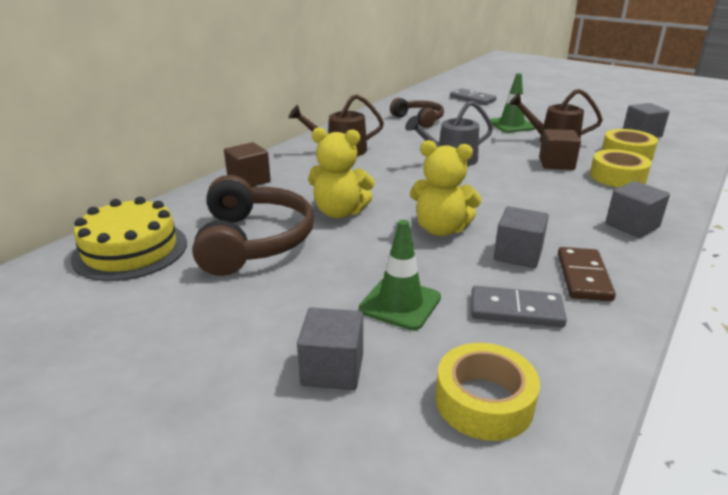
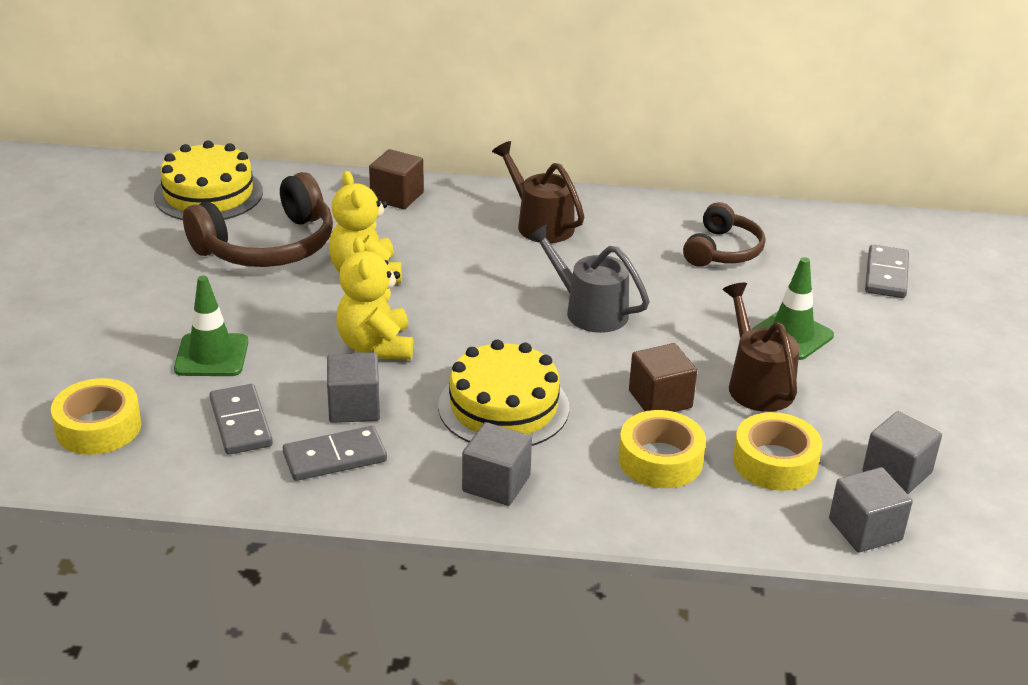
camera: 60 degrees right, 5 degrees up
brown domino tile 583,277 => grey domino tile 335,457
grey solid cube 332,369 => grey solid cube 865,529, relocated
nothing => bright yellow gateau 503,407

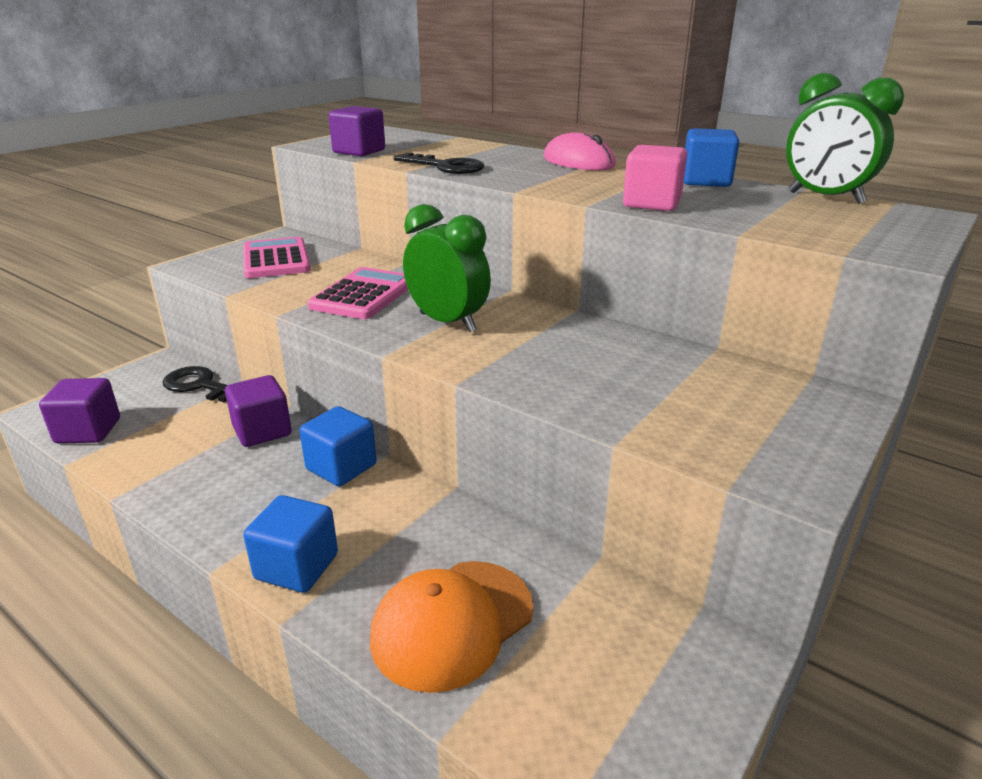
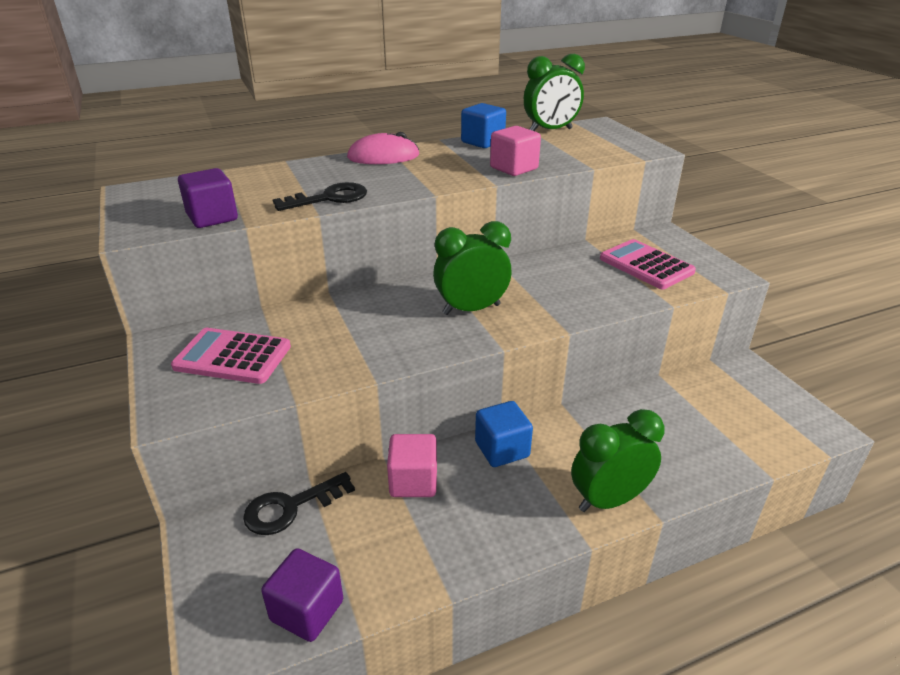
camera: 60 degrees left, 5 degrees up
pink adding machine 364,295 => pink adding machine 646,265, relocated
violet solid cube 262,431 => pink solid cube 413,481
cobalt solid cube 297,567 => leaf-green bedside clock 608,500
orange-coloured baseball cap 452,623 => nothing

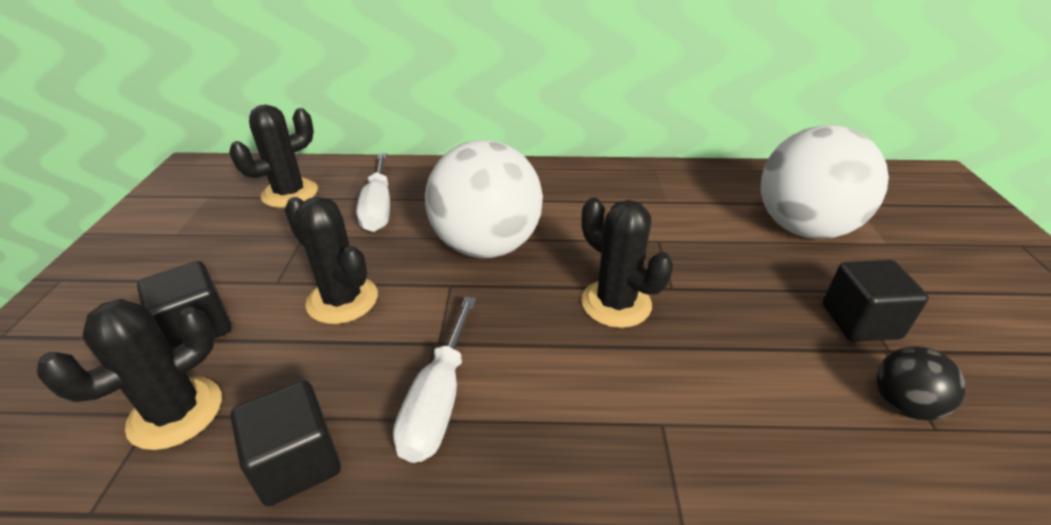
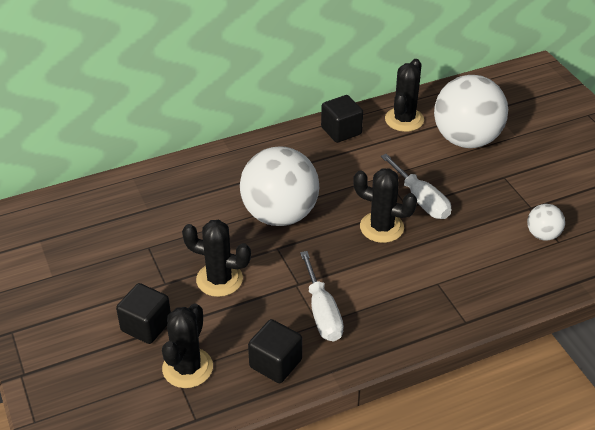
camera: 25 degrees left, 5 degrees up
jet-black saguaro cactus 290,193 => jet-black saguaro cactus 404,119, relocated
pure white hand screwdriver 378,208 => pure white hand screwdriver 421,200, relocated
jet-black solid cube 860,321 => jet-black solid cube 341,131, relocated
jet-black sphere 903,404 => pure white sphere 542,235

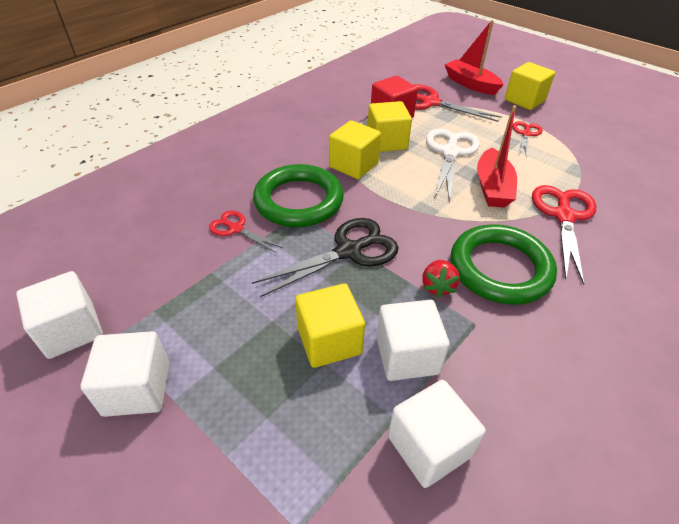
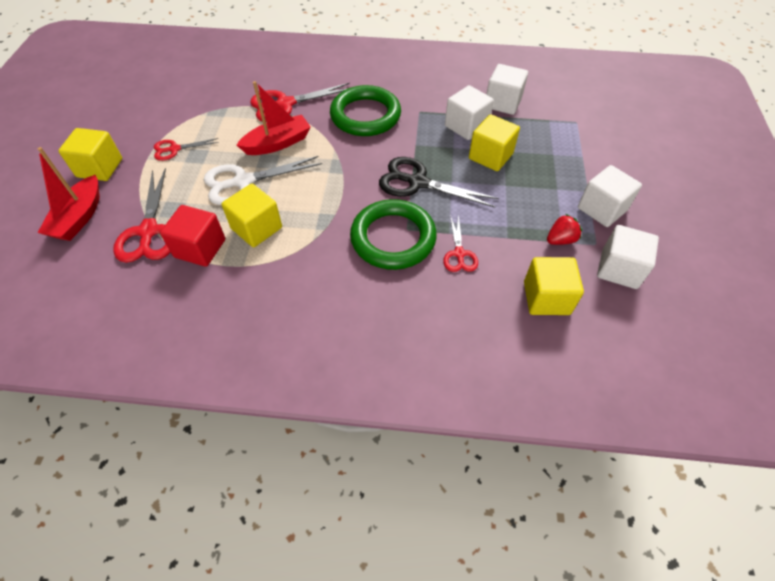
camera: 125 degrees left, 10 degrees up
bright yellow solid cube 353,165 => bright yellow solid cube 546,298, relocated
scarlet berry 437,286 => scarlet berry 560,240, relocated

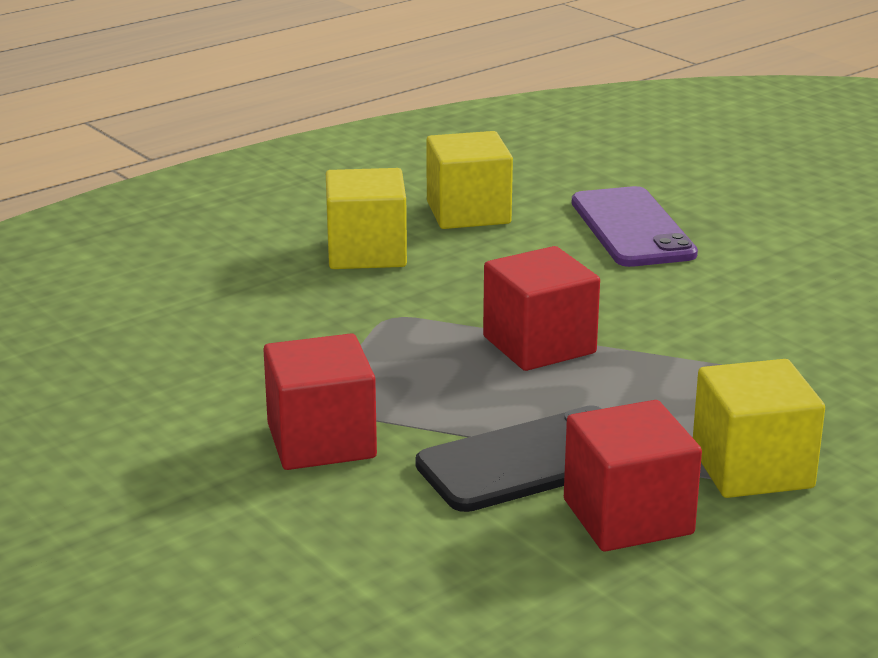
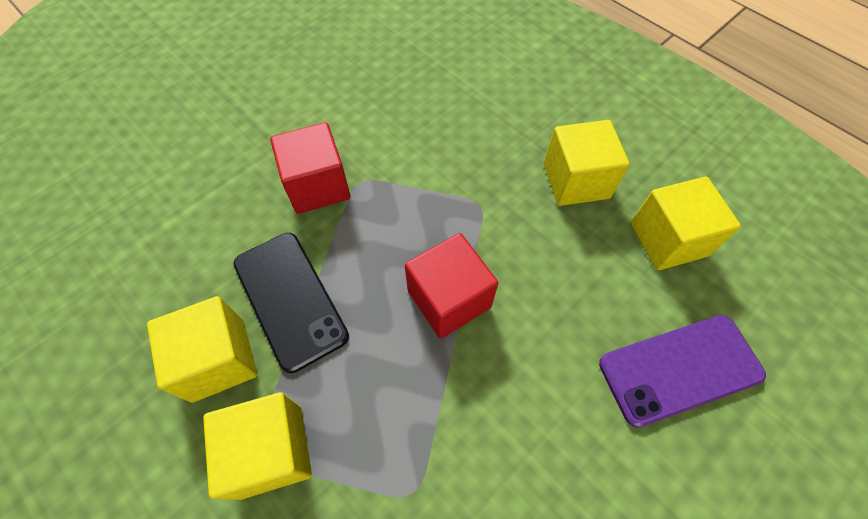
camera: 85 degrees right, 35 degrees up
scarlet solid cube 628,517 => bright yellow solid cube 218,360

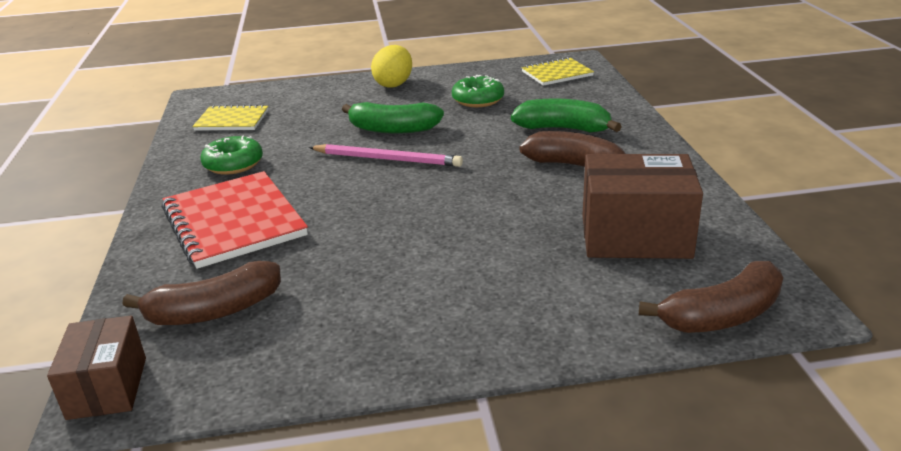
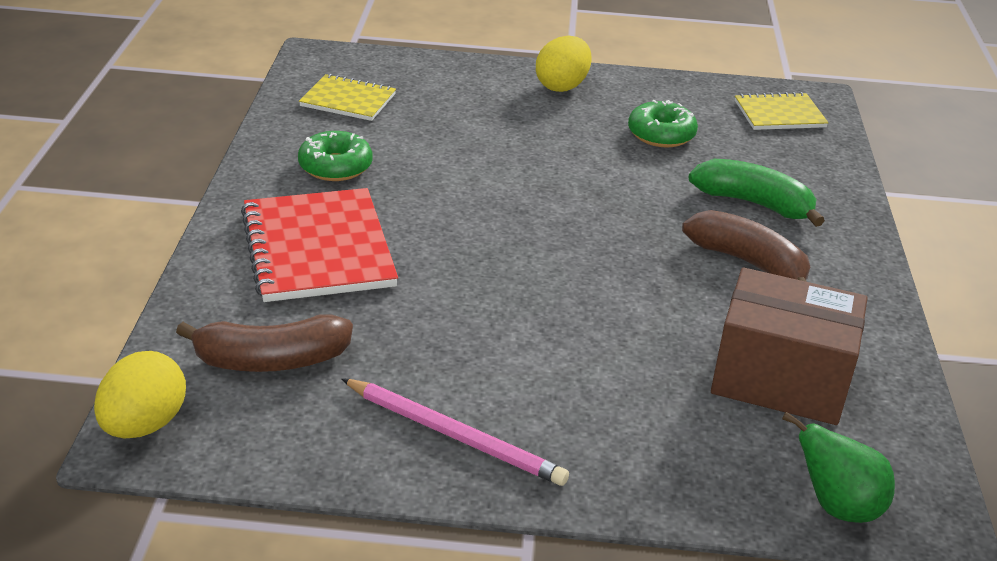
camera: 10 degrees right, 5 degrees up
leaf-green banana fruit 393,129 => nothing
pink lead pencil 387,159 => pink lead pencil 455,435, relocated
brown banana fruit 722,315 => leaf-green pear fruit 837,506
brown box 107,387 => bright yellow toy egg 144,424

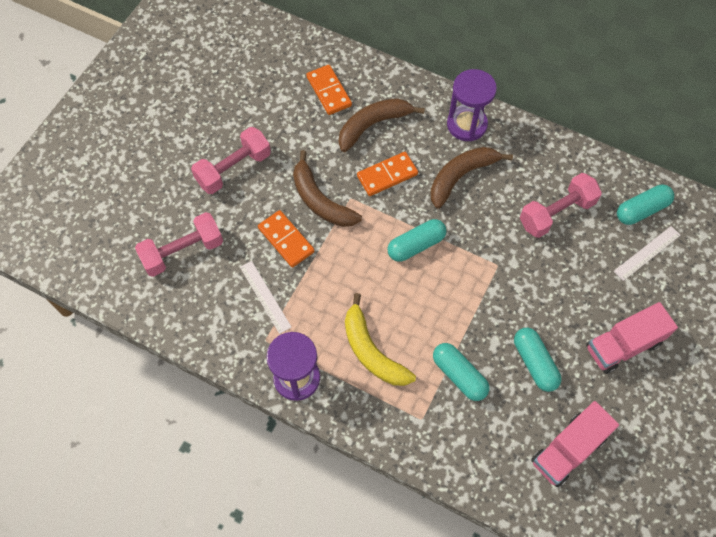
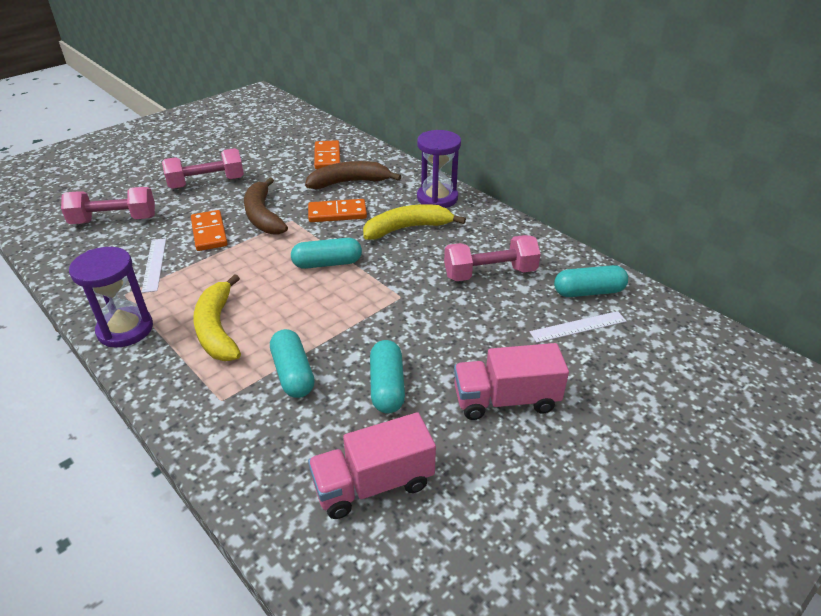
camera: 20 degrees right, 25 degrees down
brown banana fruit 460,177 => bright yellow banana fruit 407,228

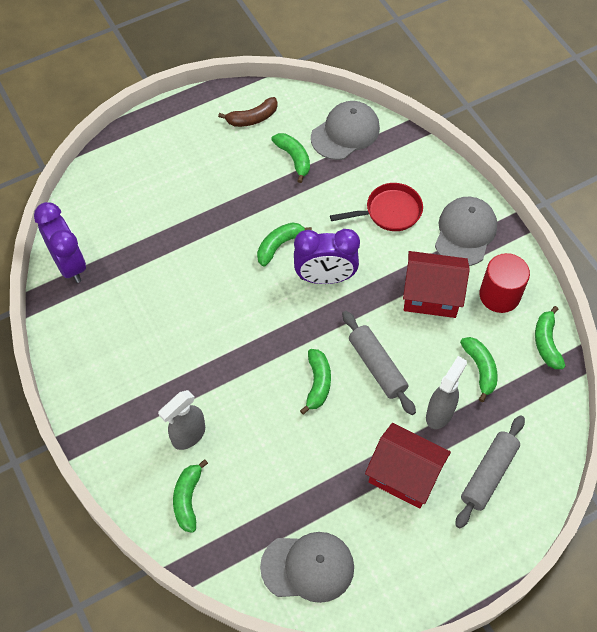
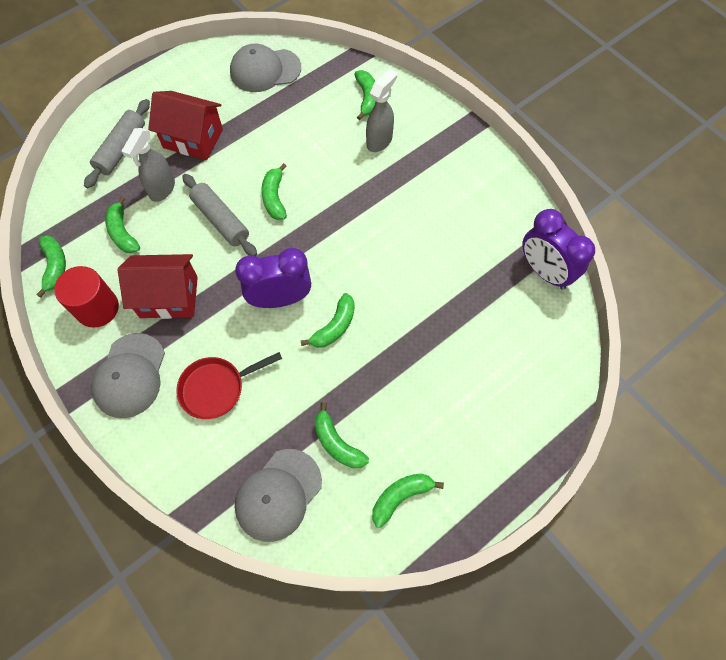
camera: 170 degrees right, 5 degrees up
brown banana fruit 252,118 => leaf-green banana fruit 400,497

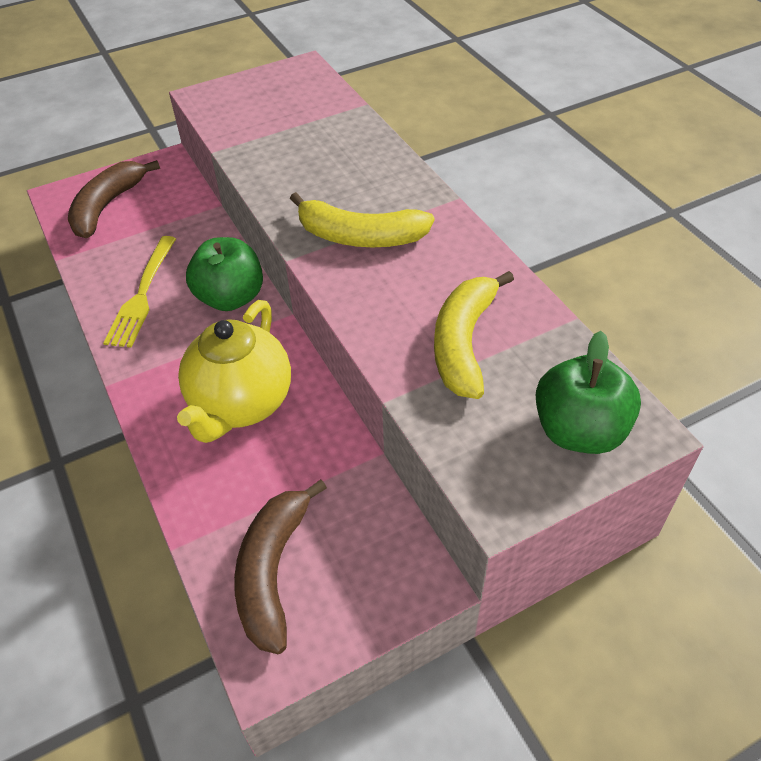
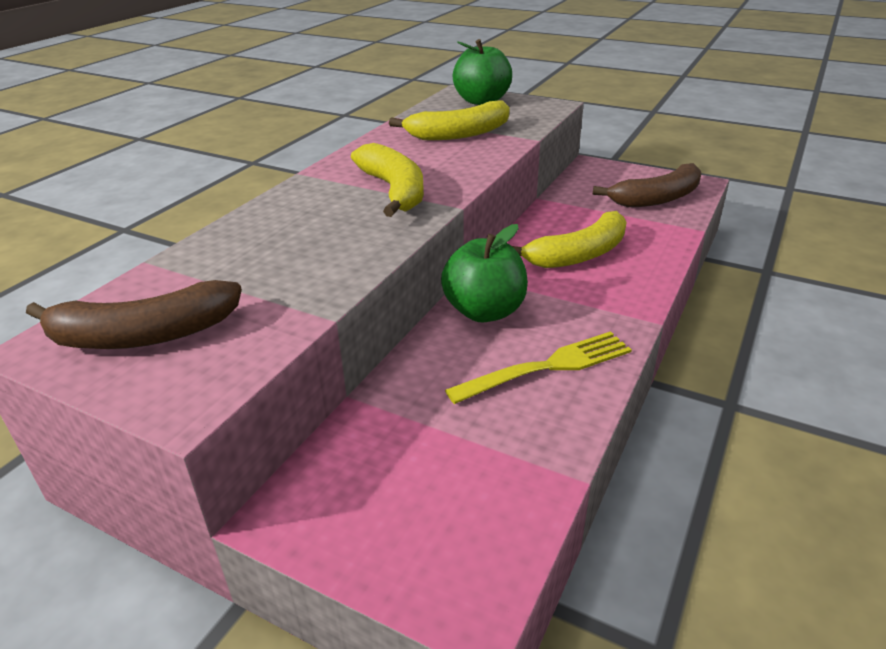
camera: 125 degrees left, 15 degrees down
brown banana fruit 107,206 => brown banana fruit 144,335, relocated
bright yellow teapot 241,404 => bright yellow banana fruit 578,254

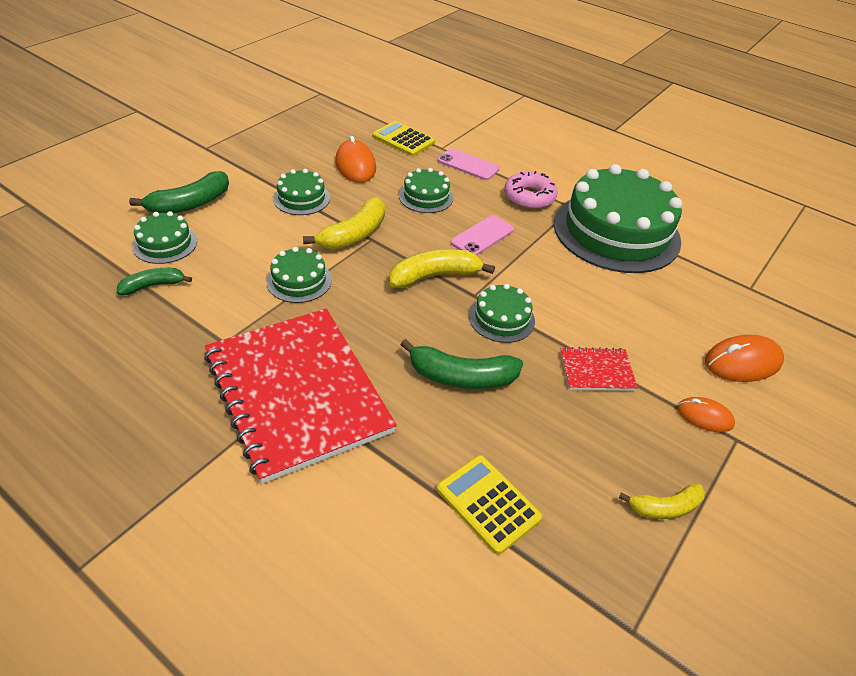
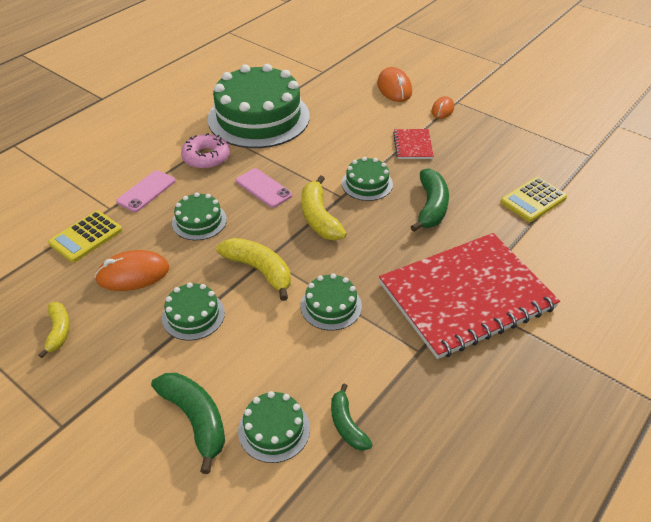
camera: 85 degrees left, 0 degrees up
bright yellow banana fruit 665,507 => bright yellow banana fruit 59,331, relocated

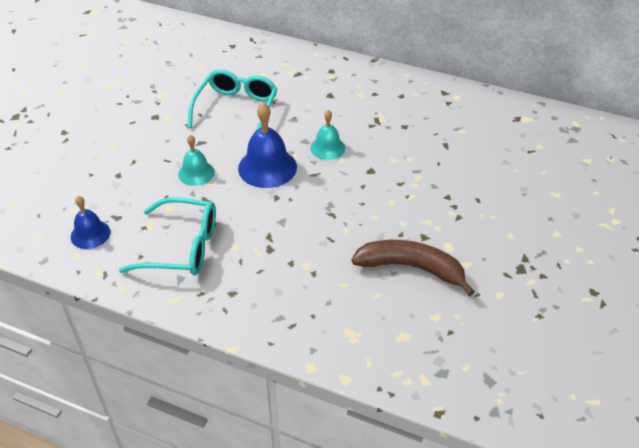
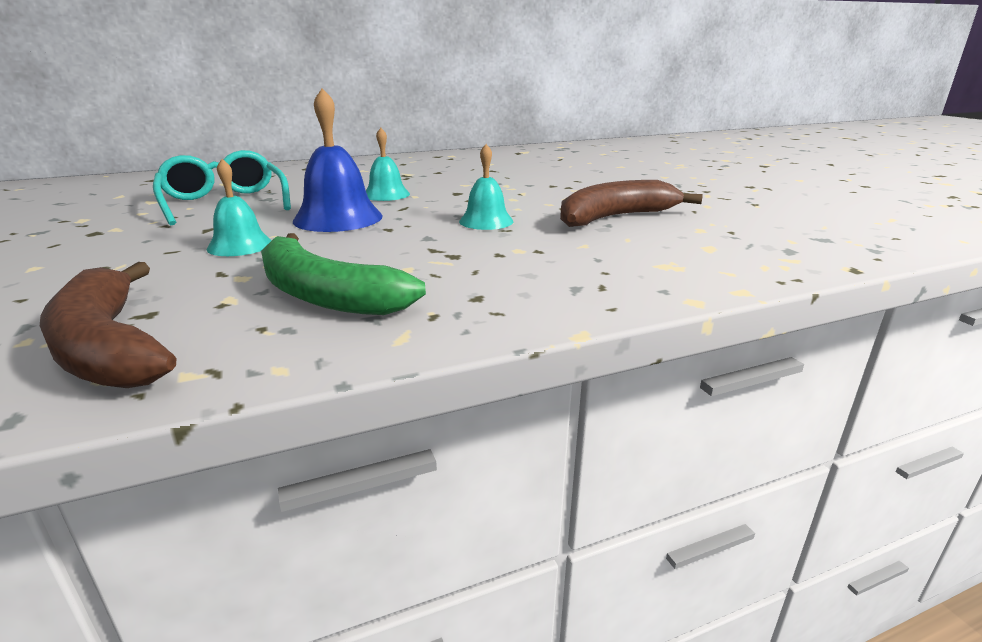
camera: 45 degrees left, 20 degrees down
cobalt hand bell 90,234 => brown banana fruit 108,346
aqua eyeglasses 182,247 => leaf-green banana fruit 325,295
nothing => aqua hand bell 486,221

